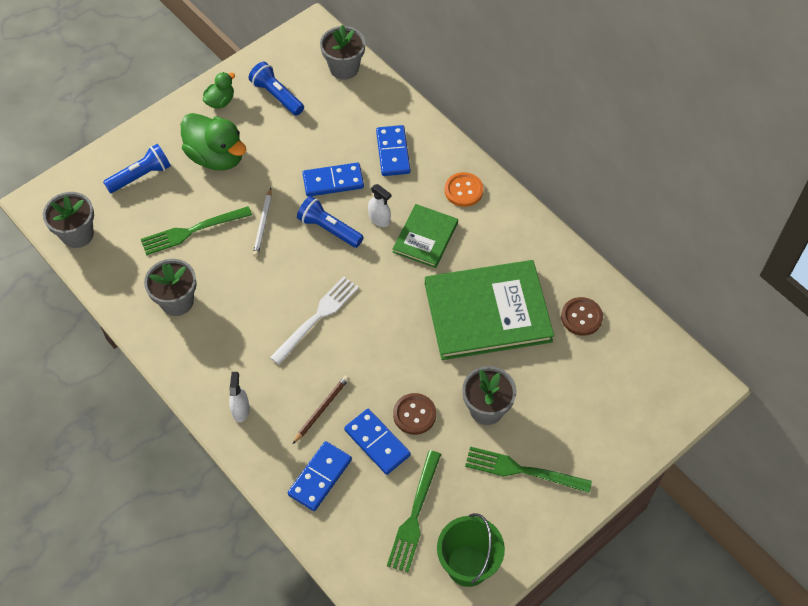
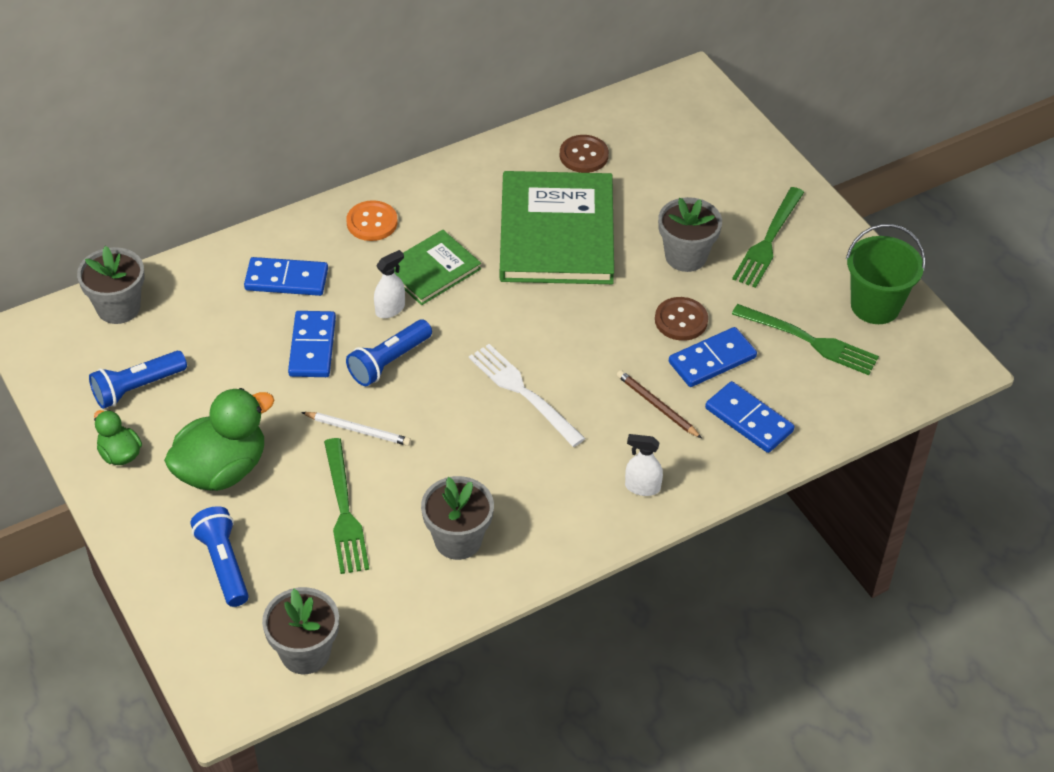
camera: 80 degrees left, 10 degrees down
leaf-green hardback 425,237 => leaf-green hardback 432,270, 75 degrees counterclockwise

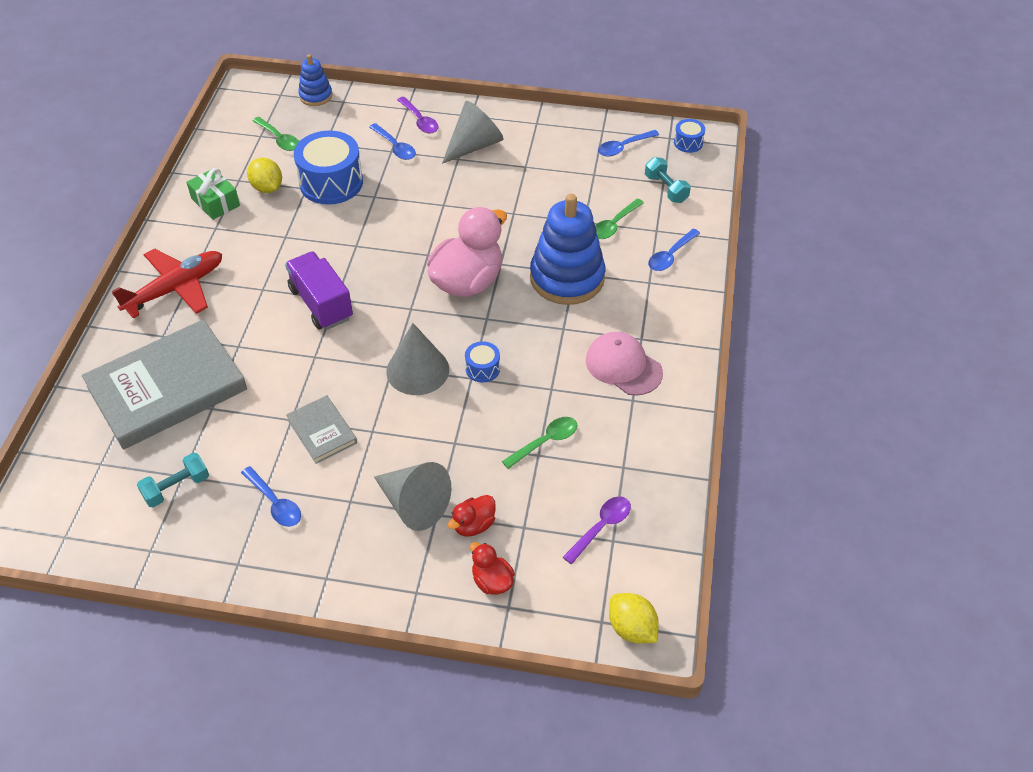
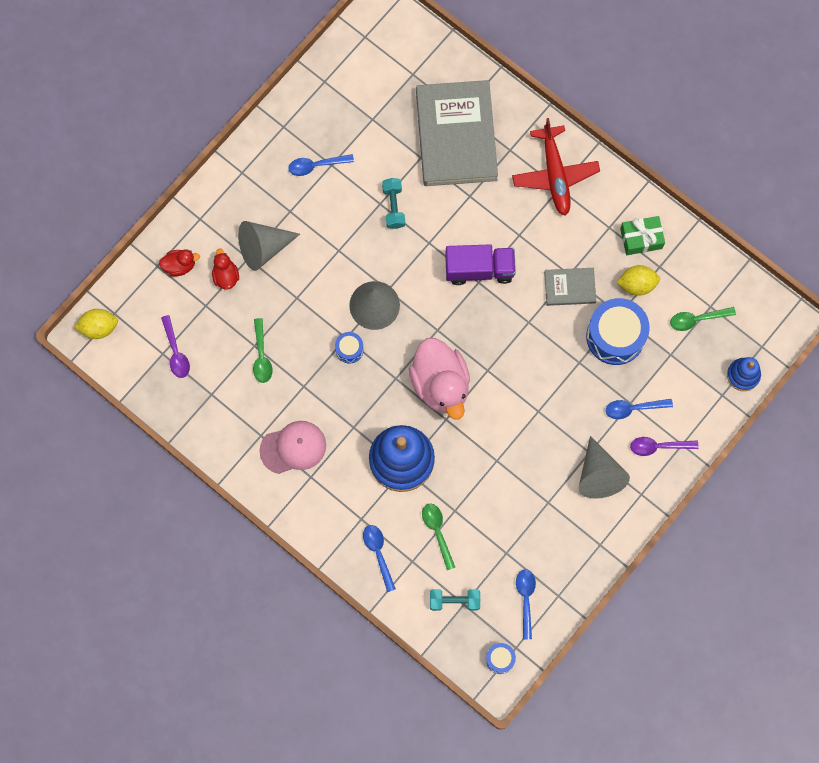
camera: 120 degrees right, 25 degrees up
grey hardback 322,431 => grey hardback 569,287, relocated
aqua dumbbell 176,488 => aqua dumbbell 393,207, relocated

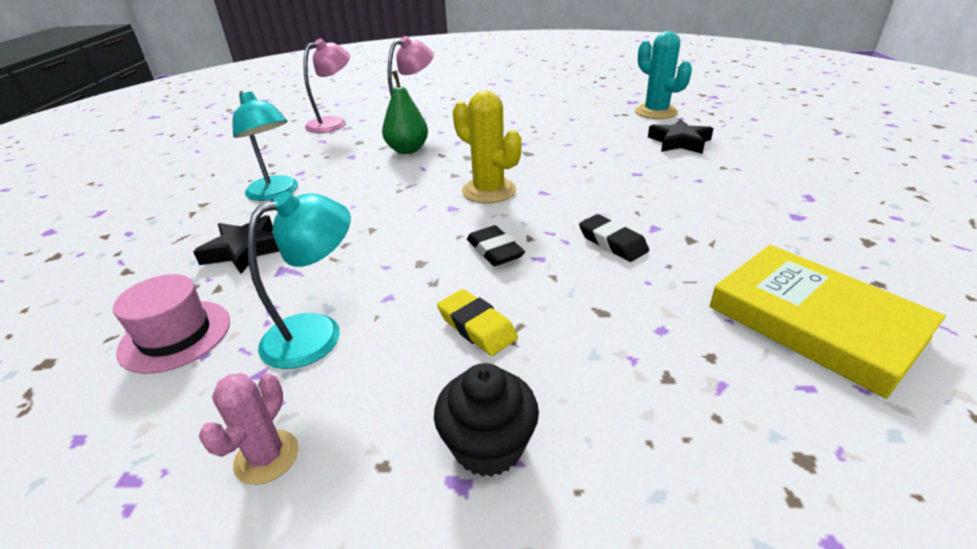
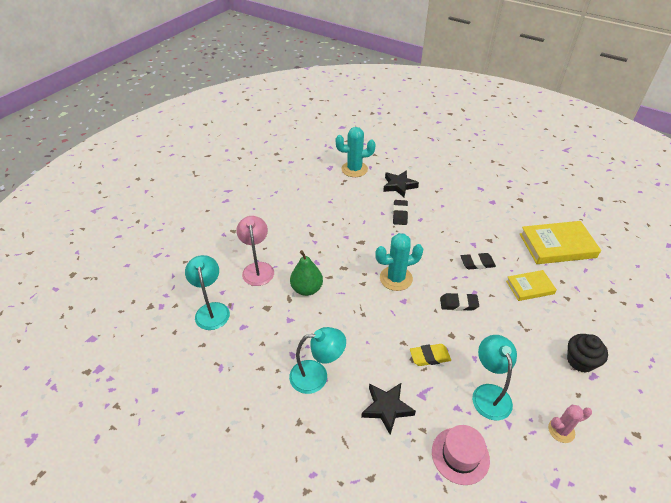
camera: 60 degrees left, 10 degrees up
pink lamp 333,123 => aqua lamp 211,310
bright yellow saguaro cactus 489,191 => aqua saguaro cactus 396,278
bright yellow pencil eraser 477,327 => bright yellow pencil eraser 429,357, relocated
pink saguaro cactus 266,457 => pink saguaro cactus 561,430, 60 degrees counterclockwise
nothing => jet-black pencil eraser 400,214
nothing => bright yellow hardback 530,287

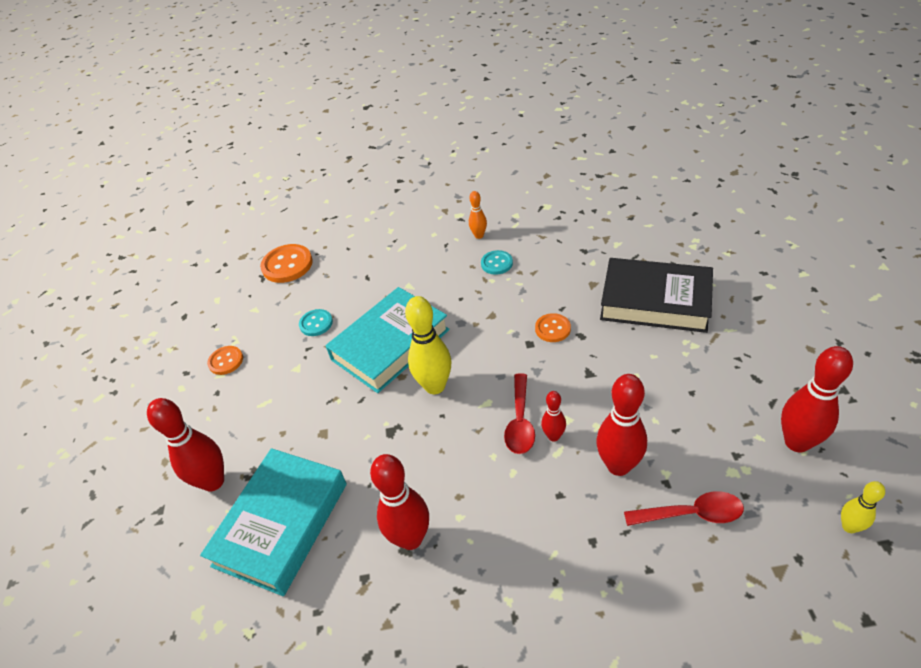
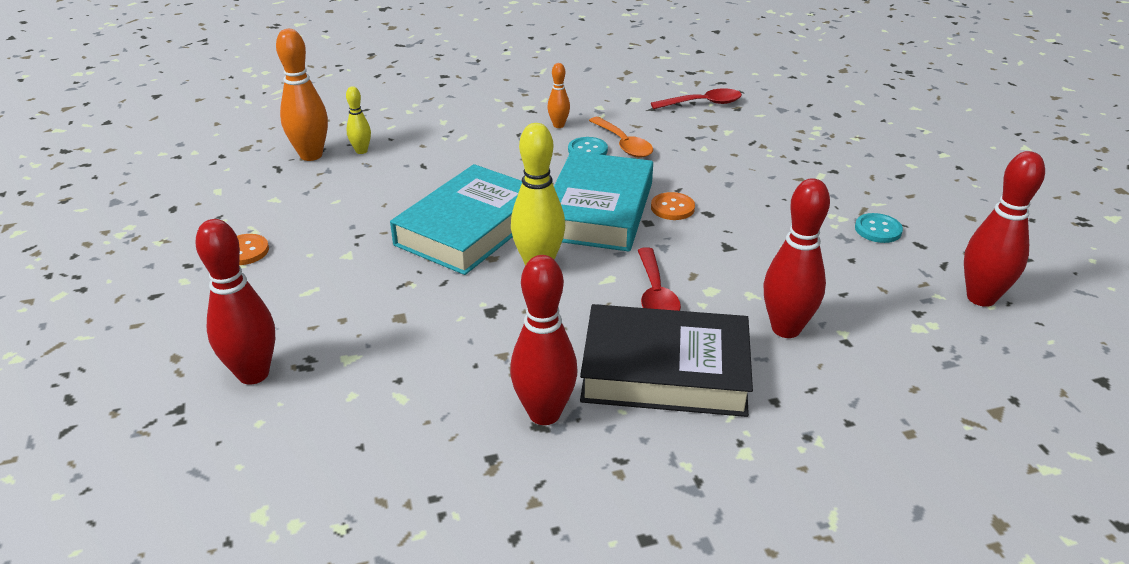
camera: 15 degrees left, 10 degrees down
orange-coloured shirt button 287,265 => orange-coloured skittle 311,155
jet-black hardback 655,301 => jet-black hardback 665,371, relocated
aqua shirt button 316,323 => aqua shirt button 878,230, relocated
scarlet skittle 553,436 => nothing
aqua hardback 281,524 => aqua hardback 598,210, relocated
bright yellow skittle 849,527 => bright yellow skittle 361,151, relocated
scarlet spoon 691,513 => scarlet spoon 703,103, relocated
nothing => orange-coloured spoon 623,144

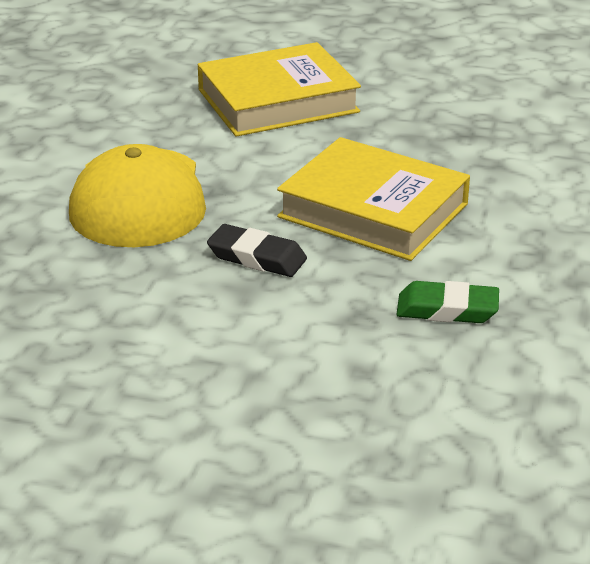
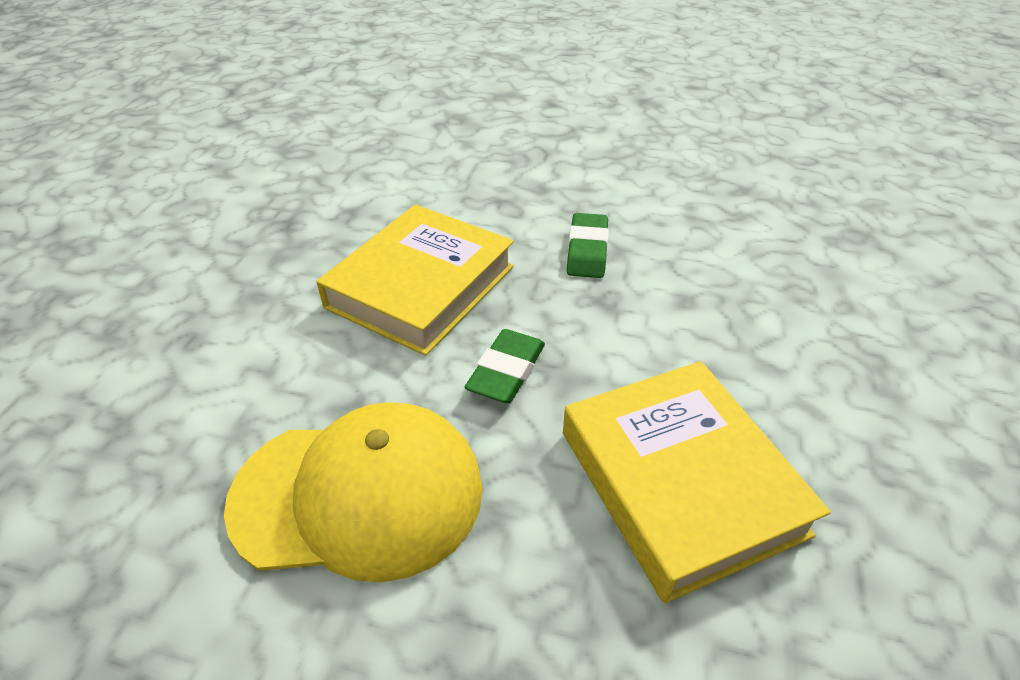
camera: 90 degrees left, 10 degrees up
bright yellow hardback 277,100 => bright yellow hardback 679,482, relocated
jet-black pencil eraser 257,257 => leaf-green pencil eraser 506,371

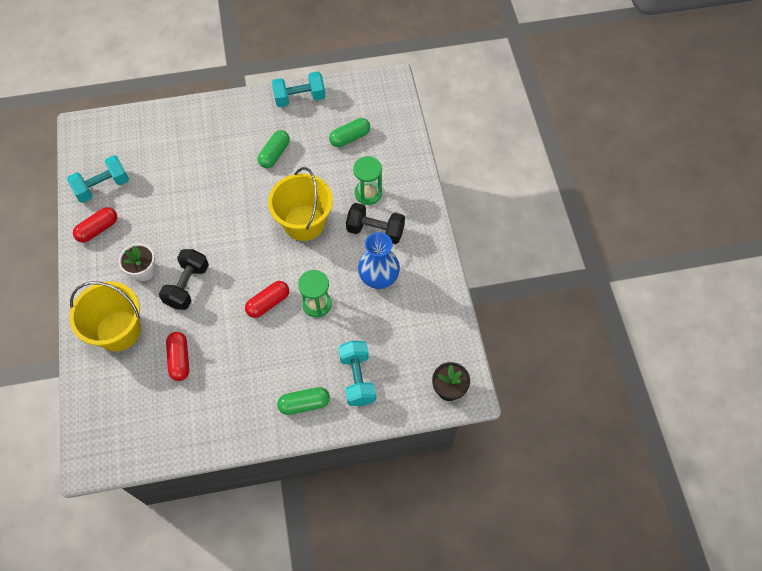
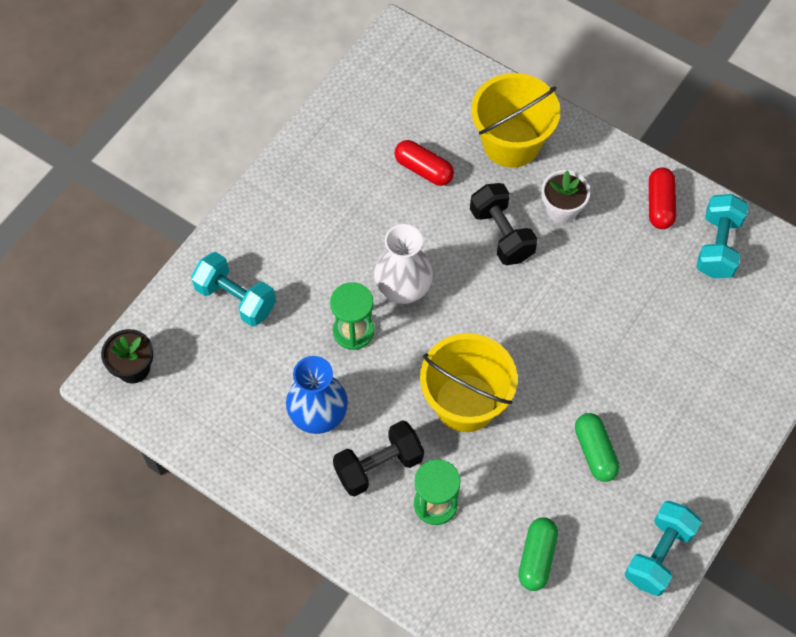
camera: 135 degrees right, 0 degrees up
scarlet pill shape 268,303 => pure white flower vase 403,289
leaf-green pill shape 304,404 => nothing

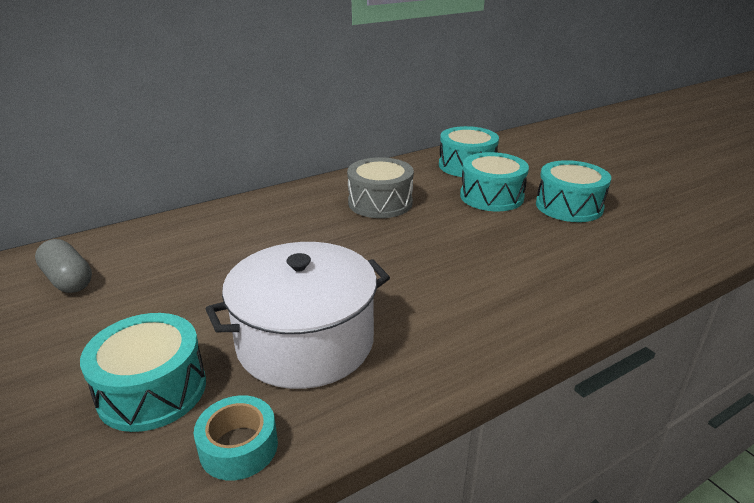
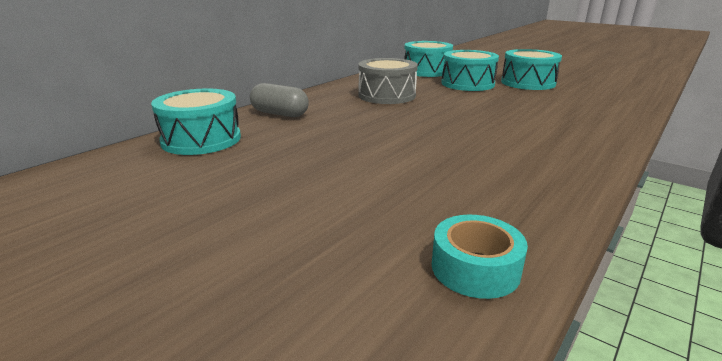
camera: 20 degrees left, 5 degrees down
grey pill shape 68,280 => grey pill shape 280,114, relocated
pure white cooking pot 305,341 => nothing
aqua toy drum 152,390 => aqua toy drum 201,139, relocated

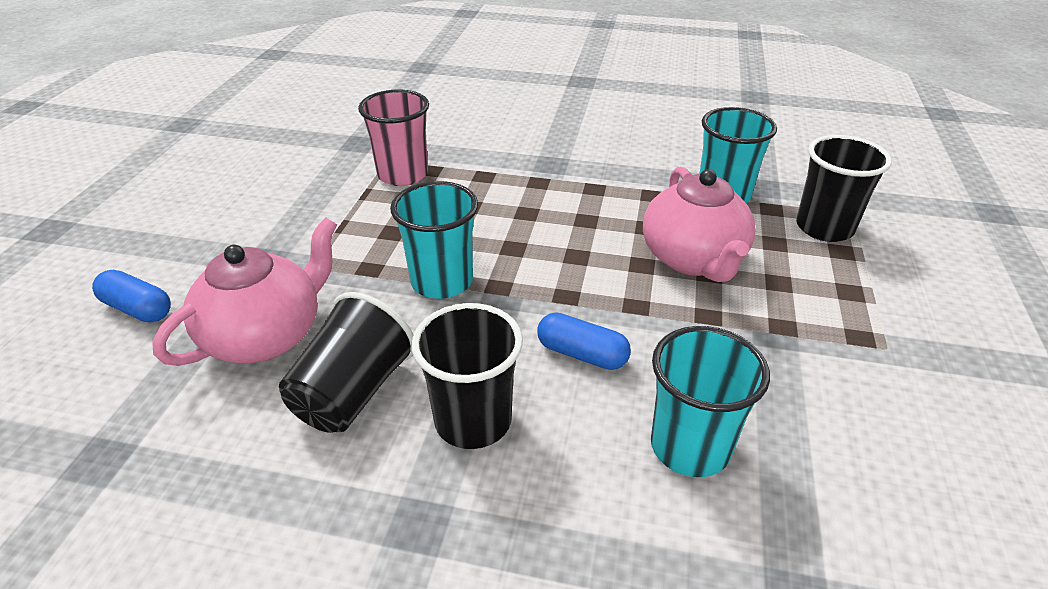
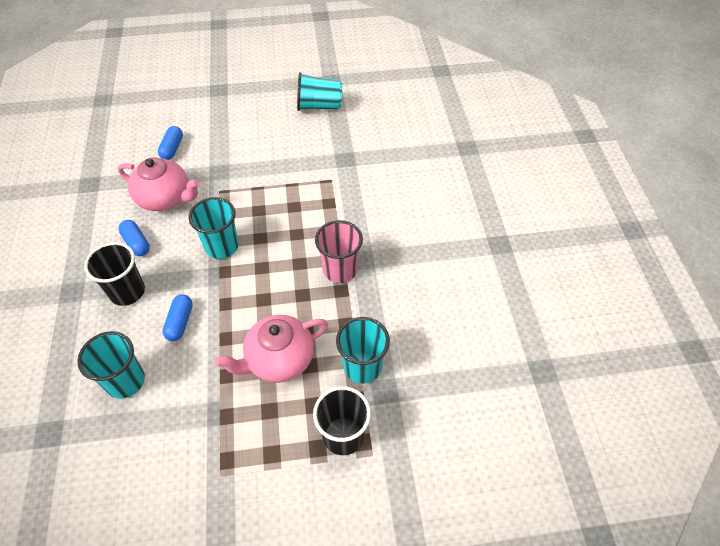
camera: 70 degrees right, 15 degrees up
pink cup 402,175 => pink cup 340,270, relocated
jet-black cup 353,392 => cobalt pill shape 136,243
nothing => aqua cup 319,106

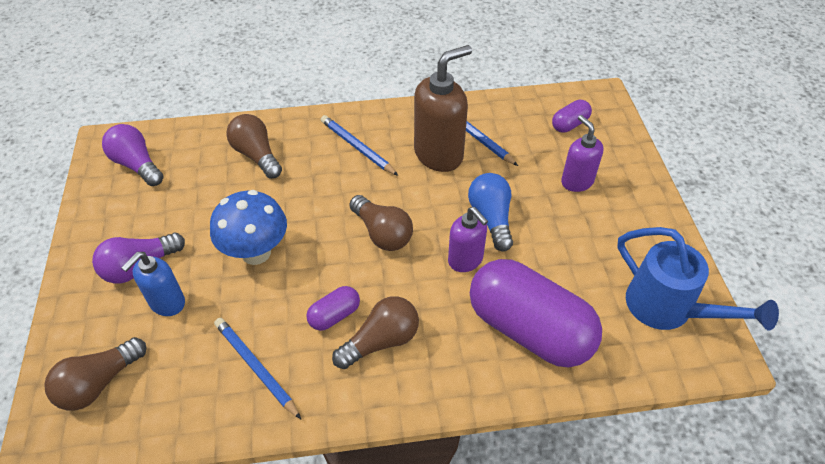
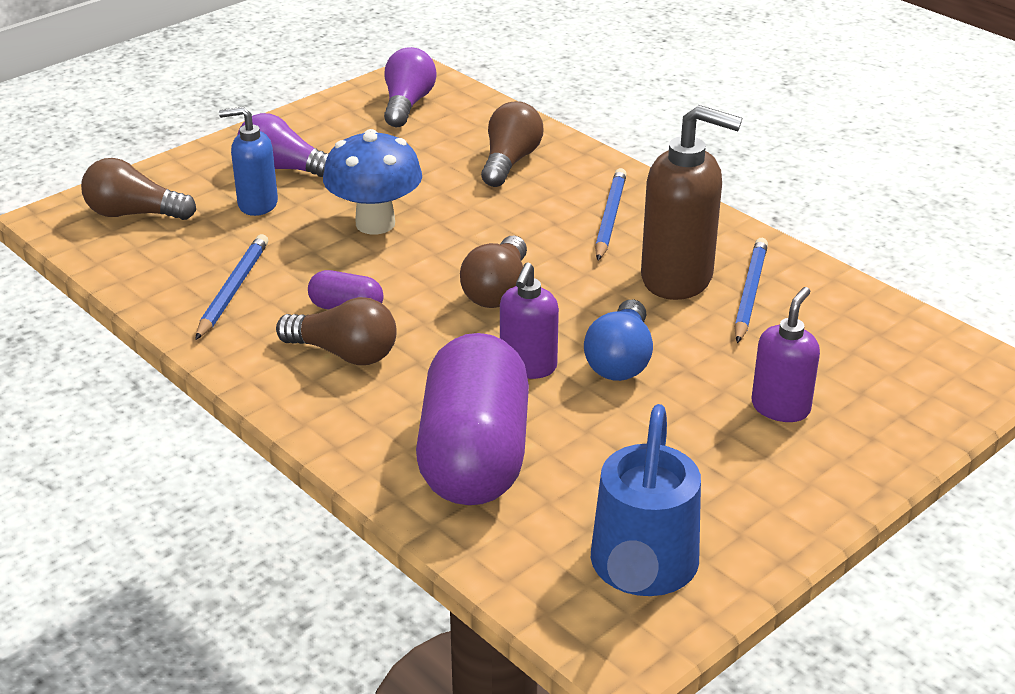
camera: 55 degrees right, 15 degrees down
violet pill shape 569,124 => nothing
cobalt light bulb 491,218 => cobalt light bulb 620,360, 150 degrees clockwise

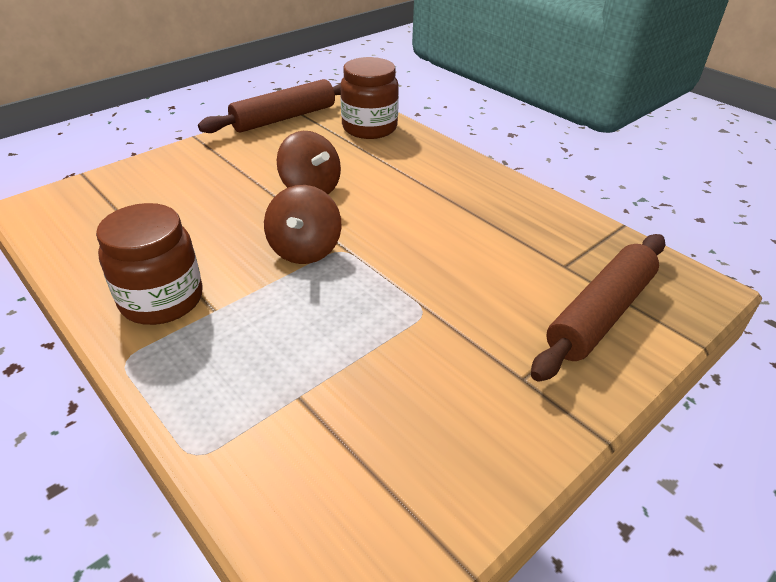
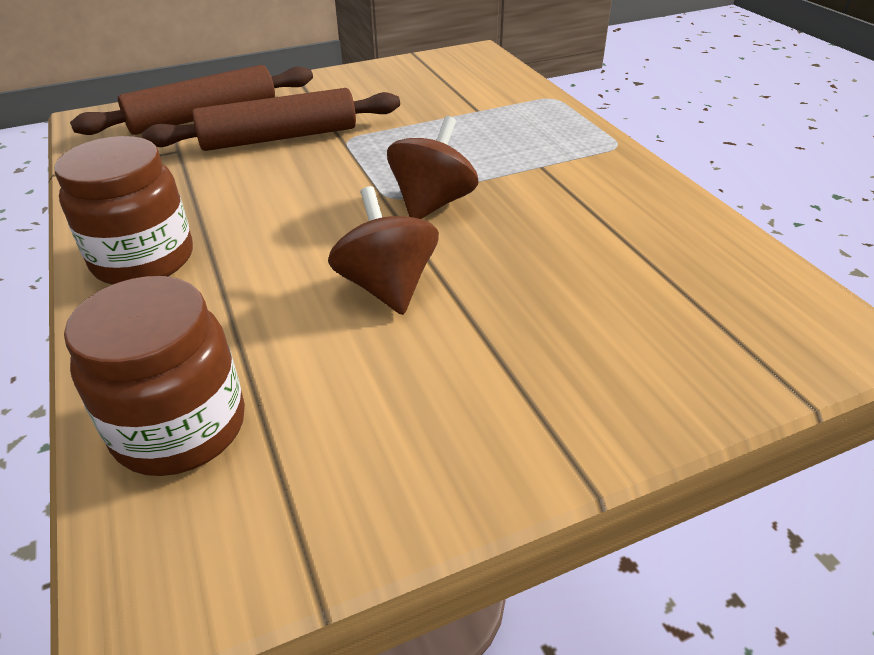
camera: 160 degrees left, 0 degrees up
brown dough roller 284,118 => brown dough roller 279,137, relocated
brown preserve jar 162,300 => brown preserve jar 143,260, relocated

